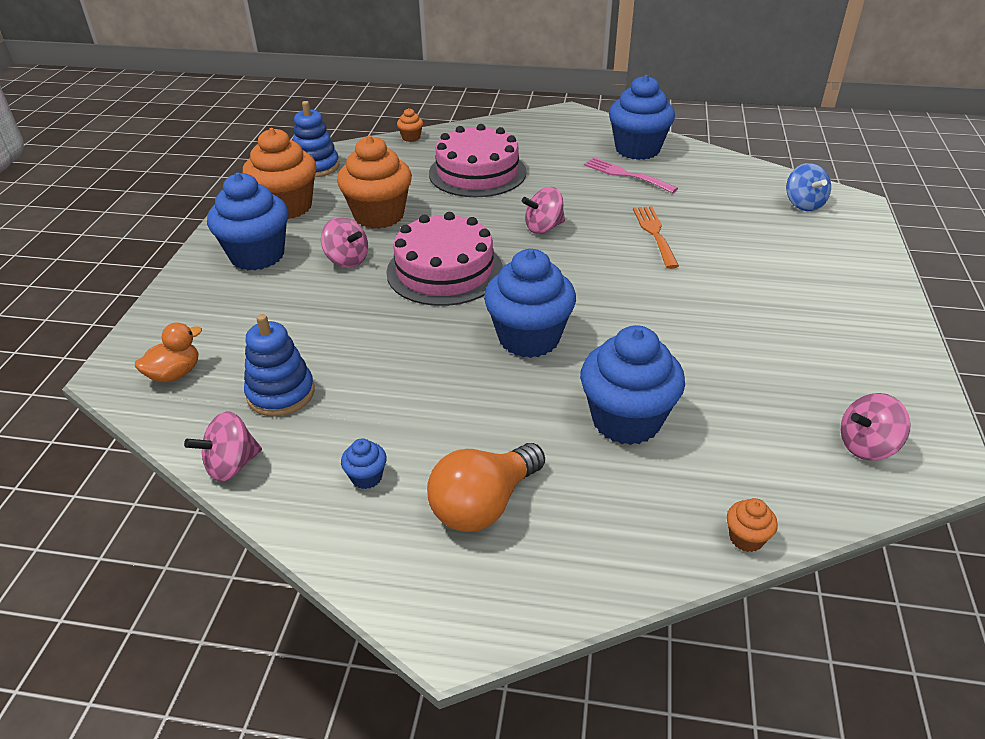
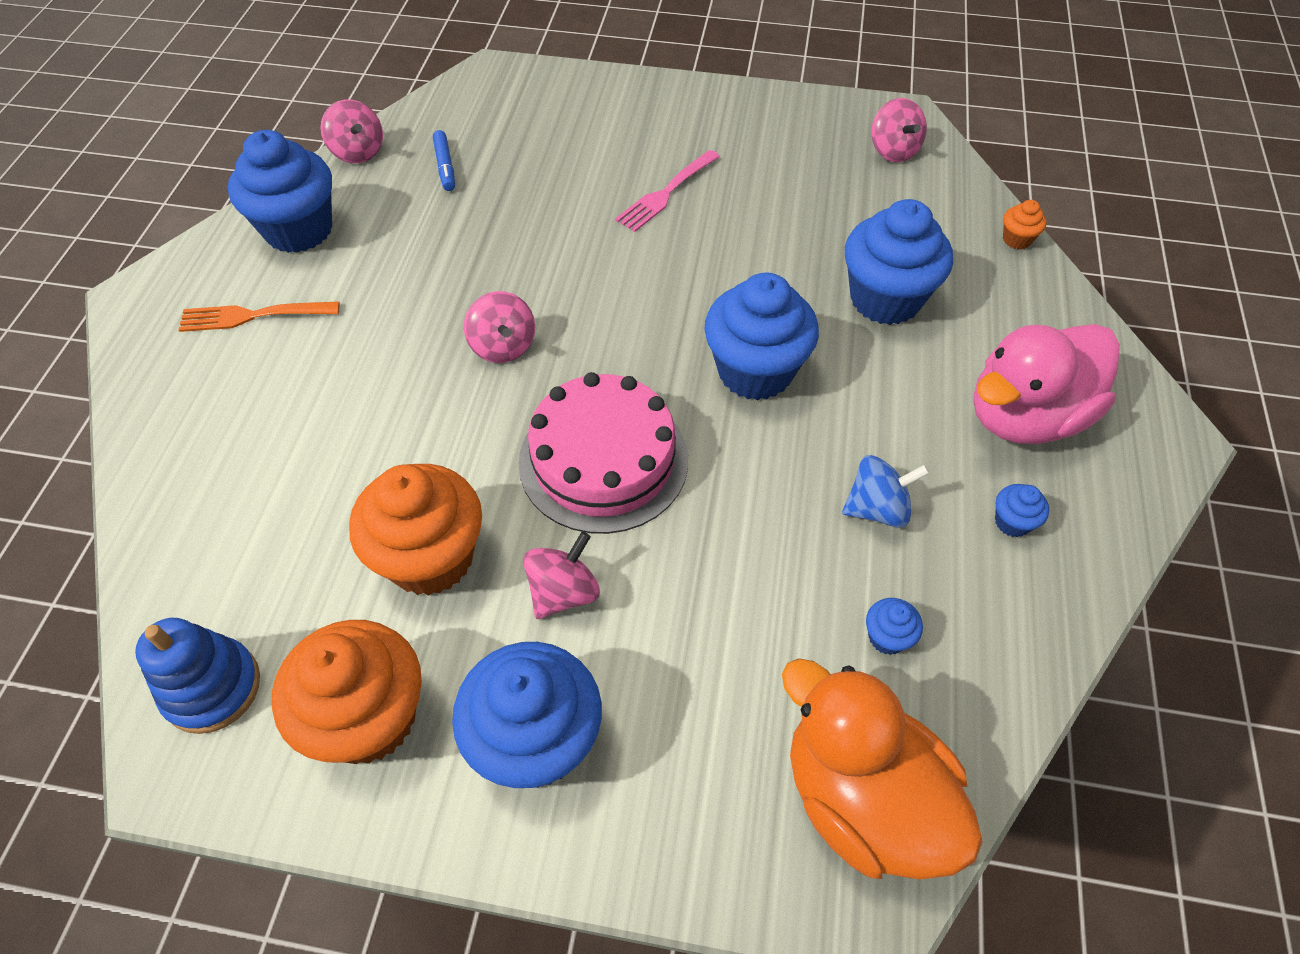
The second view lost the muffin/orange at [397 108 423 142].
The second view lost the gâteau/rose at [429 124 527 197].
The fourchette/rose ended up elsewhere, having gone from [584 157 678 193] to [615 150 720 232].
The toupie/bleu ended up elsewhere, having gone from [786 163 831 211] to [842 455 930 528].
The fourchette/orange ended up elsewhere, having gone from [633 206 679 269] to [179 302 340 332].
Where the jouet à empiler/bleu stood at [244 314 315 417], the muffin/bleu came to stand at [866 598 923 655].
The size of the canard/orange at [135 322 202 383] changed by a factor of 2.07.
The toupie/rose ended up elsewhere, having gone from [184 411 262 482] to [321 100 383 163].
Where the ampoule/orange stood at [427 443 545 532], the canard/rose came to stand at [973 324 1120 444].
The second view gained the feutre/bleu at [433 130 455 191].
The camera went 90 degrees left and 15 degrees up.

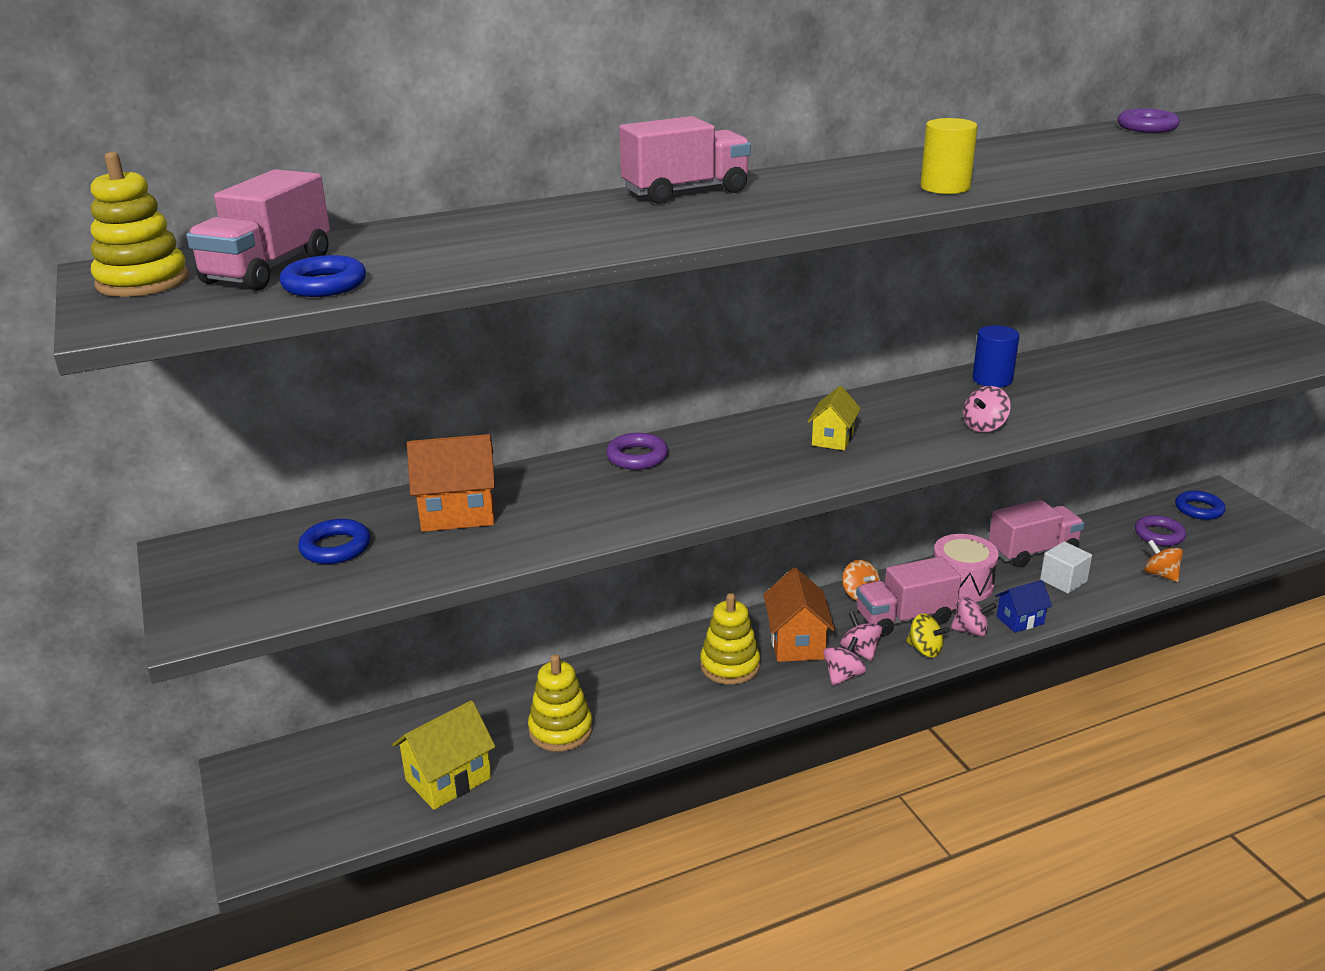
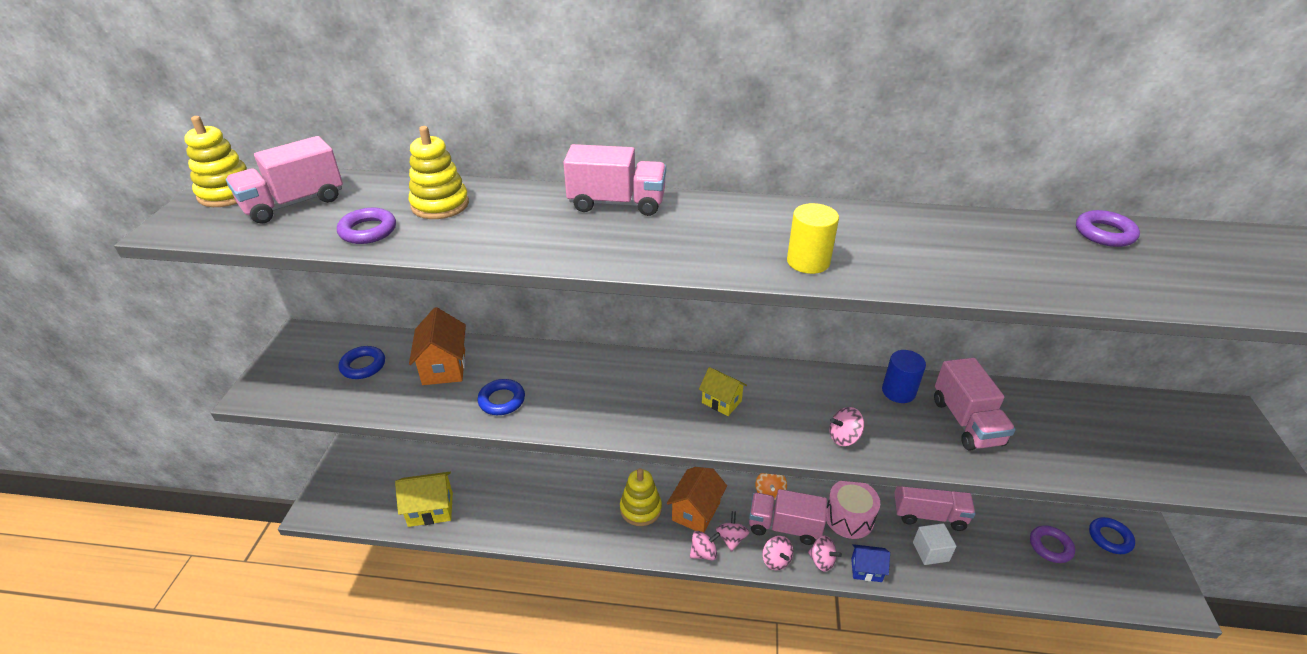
The anneau/bleu ended up elsewhere, having gone from [279 255 366 297] to [477 379 525 415].
The maison/jaune at [808 386 861 451] ended up facing another way, 75 degrees clockwise from before.
The anneau/violet ended up elsewhere, having gone from [606 433 668 470] to [337 208 396 244].
The maison/orange at [407 434 495 532] ended up facing another way, 60 degrees clockwise from before.
The second view lost the toupie/orange at [1144 540 1183 582].
What was the toupie/jaune at [906 613 950 658] turned into the toupie/rose at [762 536 793 570].
The jouet à empiler/jaune ended up elsewhere, having gone from [528 654 593 752] to [409 126 469 219].
The second view gained the camion/rose at [934 358 1016 451].
The camera went 30 degrees right and 10 degrees up.

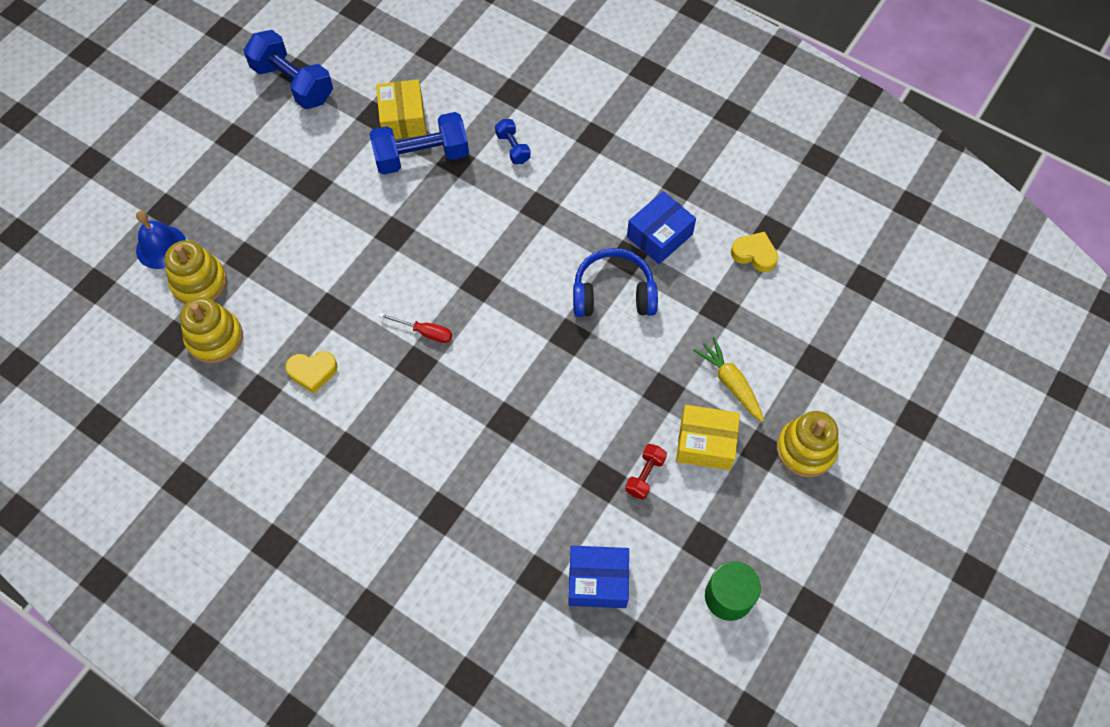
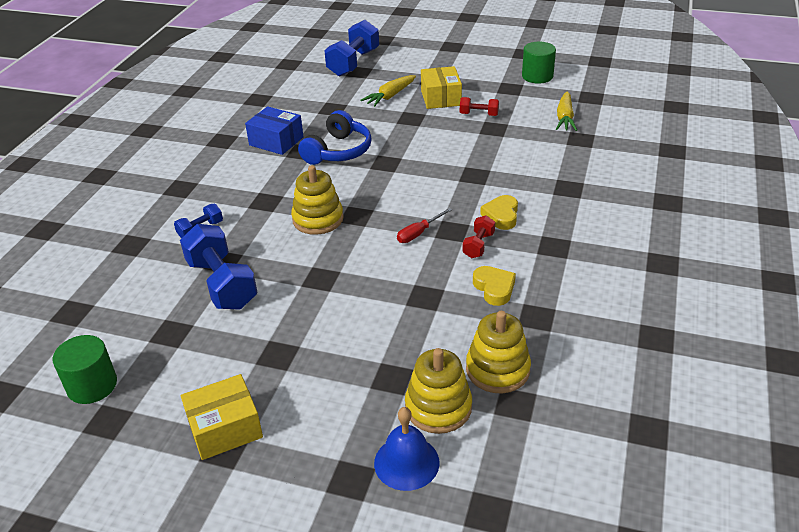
The haltère/bleu ended up elsewhere, having gone from [244 30 333 109] to [324 20 379 76].
The boîte/jaune ended up elsewhere, having gone from [376 79 427 139] to [181 374 263 460].
The cœur/jaune ended up elsewhere, having gone from [731 232 778 272] to [480 195 518 230].
The casque audio/bleu at [573 248 658 317] ended up facing another way, 135 degrees counterclockwise from before.
The tournevis/rouge at [379 313 452 343] ended up facing another way, 135 degrees counterclockwise from before.
The jouet à empiler/jaune ended up elsewhere, having gone from [777 411 839 477] to [291 165 344 235].
Where the boîte/bleu stood at [568 546 629 608], the carotte/jaune came to stand at [556 92 577 131].
The second view gained the haltère/rouge at [462 215 495 258].
The second view gained the cylindre/vert at [53 335 117 404].
The camera went 105 degrees left and 25 degrees down.

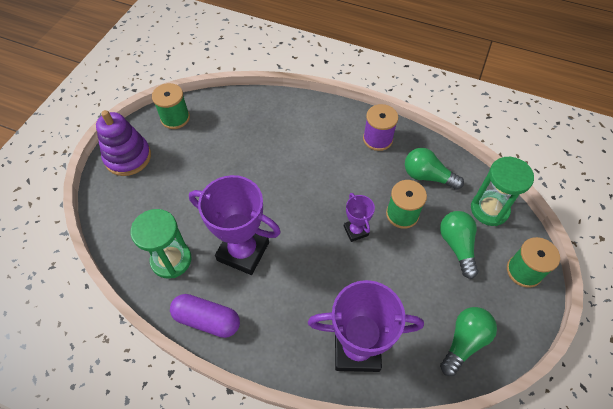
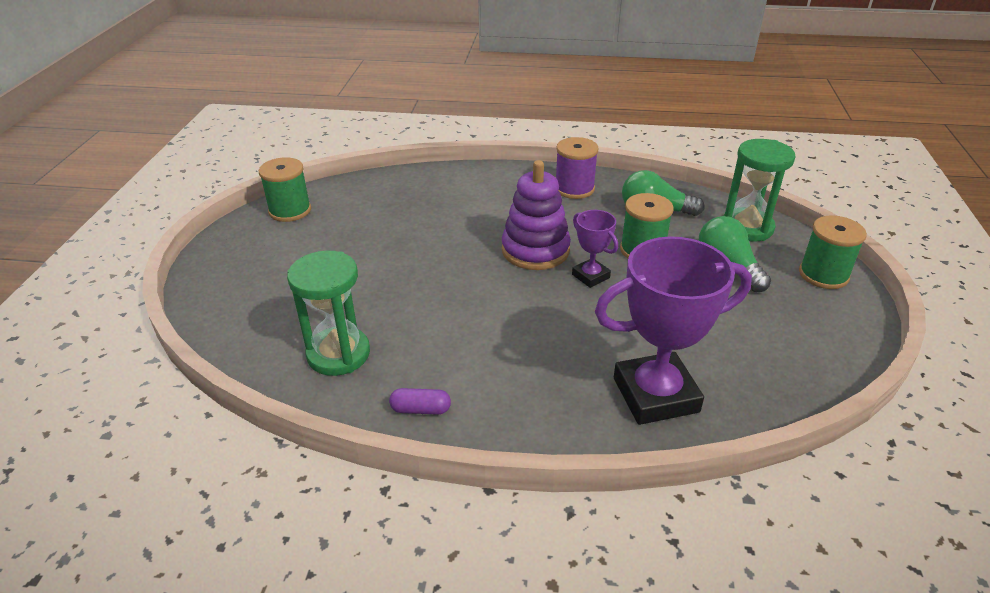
The jouet à empiler/violet ended up elsewhere, having gone from [96 110 151 176] to [502 160 571 270].
The second view lost the trophée/violet at [189 175 281 275].
The size of the gélule/violet at [170 294 240 338] changed by a factor of 0.54.
The second view lost the ampoule/vert at [440 307 497 376].
The camera went 15 degrees left and 20 degrees down.

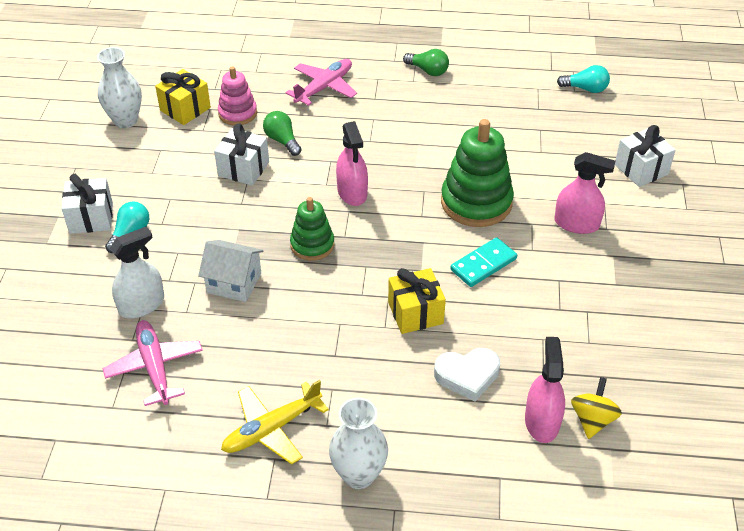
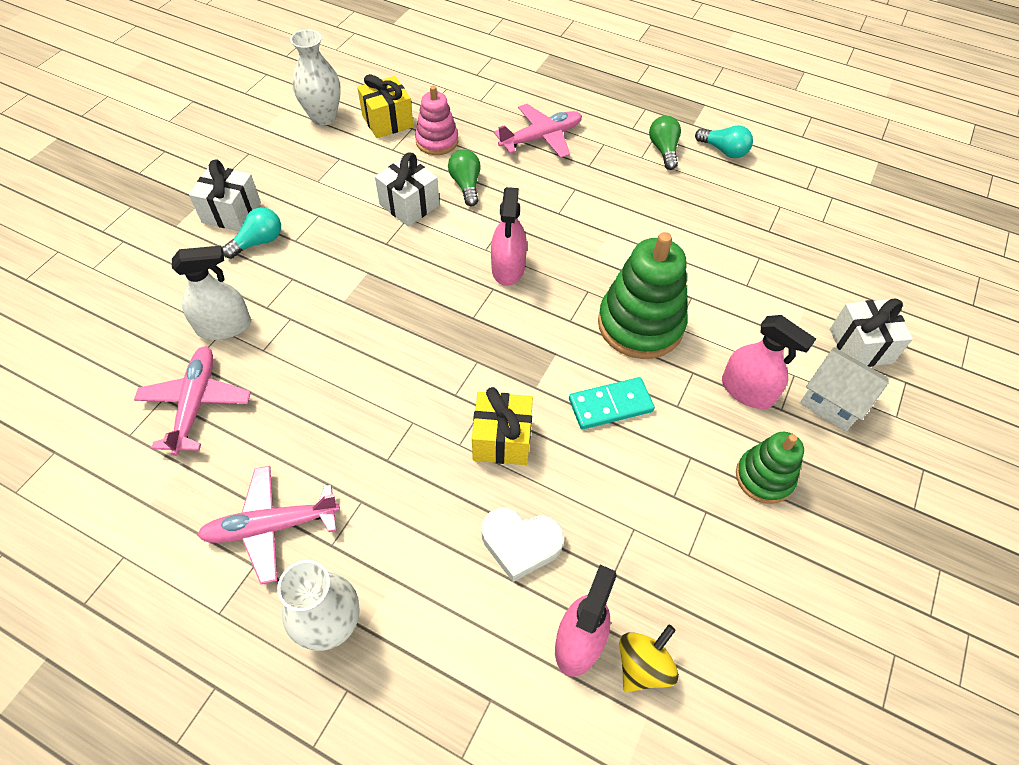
The ampoule/vert at [403 49 449 76] ended up facing another way, 150 degrees counterclockwise from before.
The ampoule/turquoise ended up elsewhere, having gone from [557 65 610 93] to [695 125 753 158].
The jouet à empiler/vert ended up elsewhere, having gone from [290 197 334 261] to [736 432 804 504].
The maison/blanc ended up elsewhere, having gone from [198 240 264 302] to [800 347 888 431].
What was the avion/jaune at [221 380 329 465] turned into the avion/rose at [197 466 340 584].
The camera went 20 degrees right and 10 degrees up.

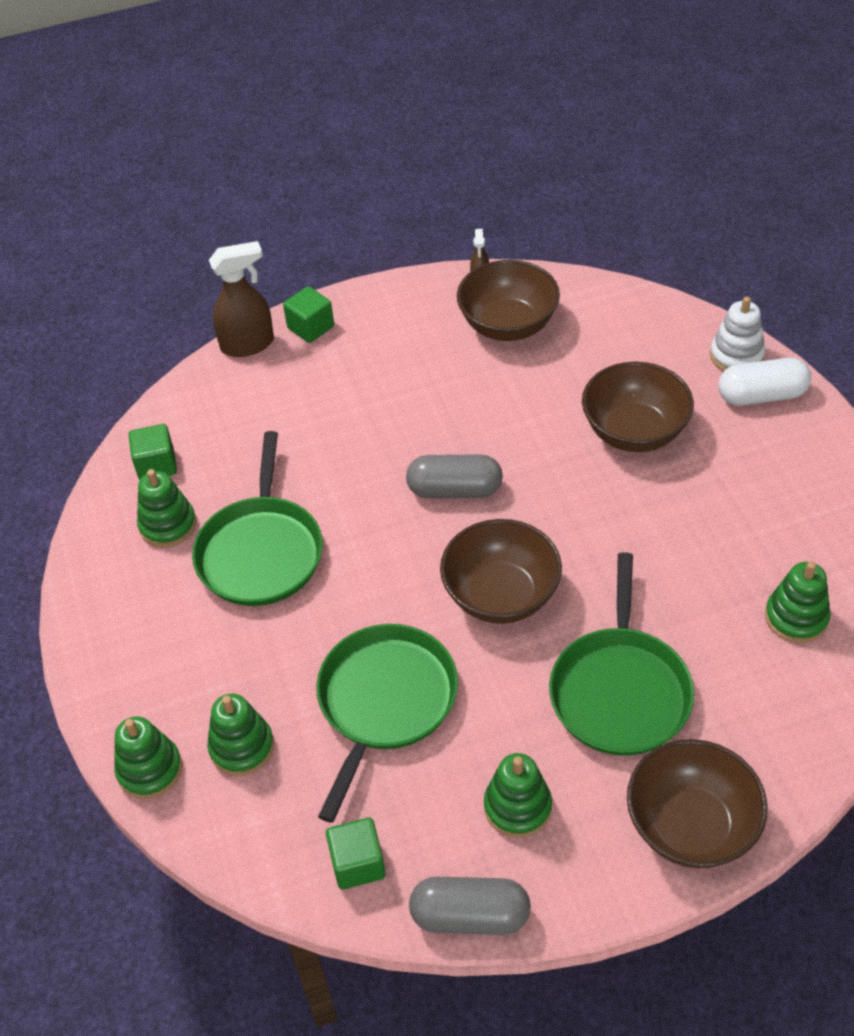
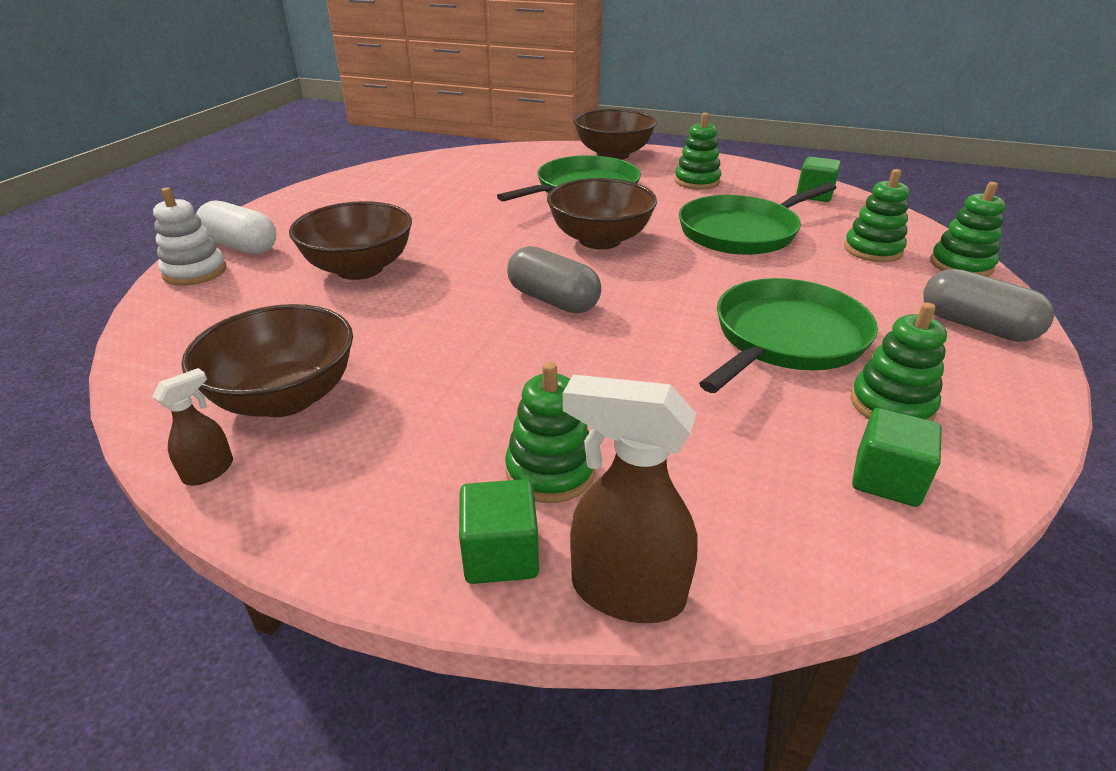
The jouet à empiler/vert ended up elsewhere, having gone from [765 561 831 643] to [505 362 596 503].
The gélule/gris ended up elsewhere, having gone from [409 877 531 935] to [923 269 1054 342].
The camera went 145 degrees left and 15 degrees down.

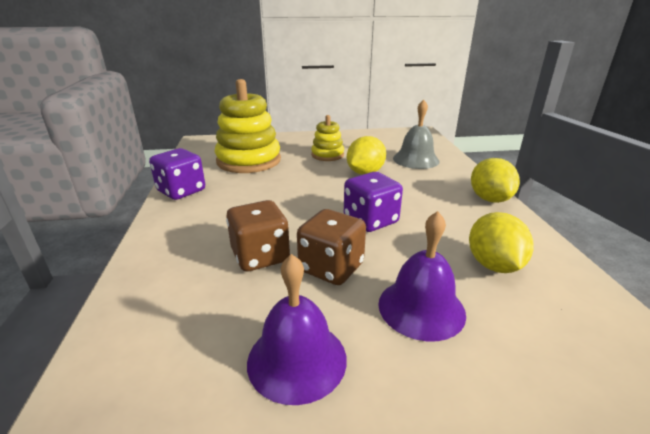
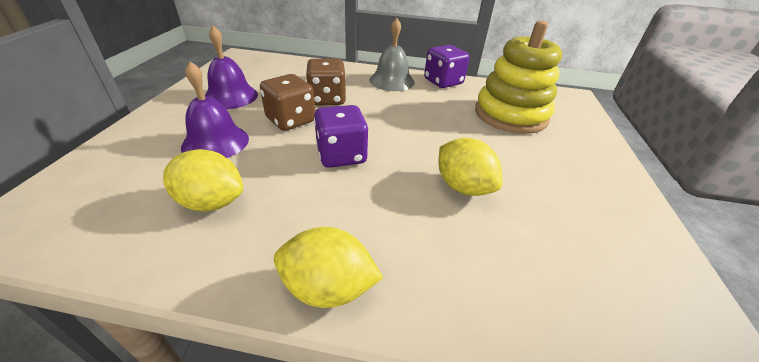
The cloche/gris ended up elsewhere, having gone from [393 99 440 169] to [369 18 415 91].
The second view lost the jouet à empiler/jaune at [311 115 344 161].
The camera went 105 degrees right and 10 degrees up.

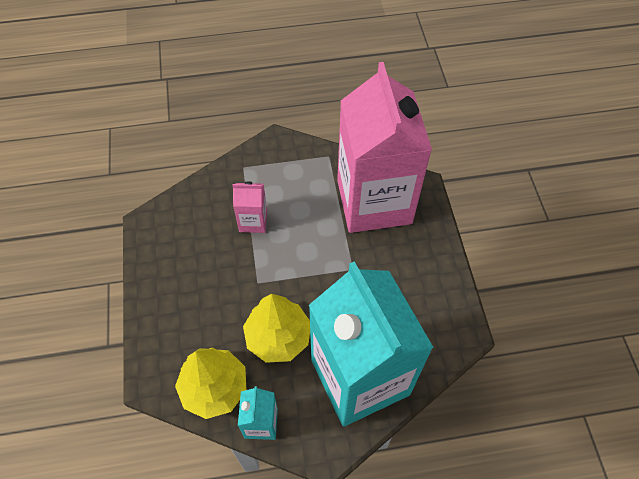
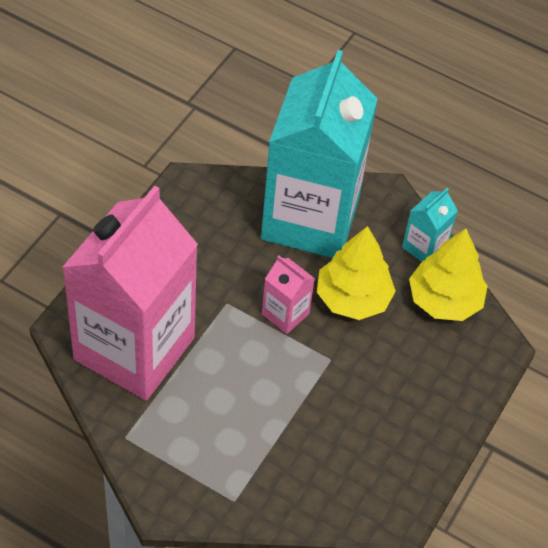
The brique de lait/rose ended up elsewhere, having gone from [232 182 267 233] to [262 255 315 334].
The camera went 145 degrees left and 5 degrees down.

